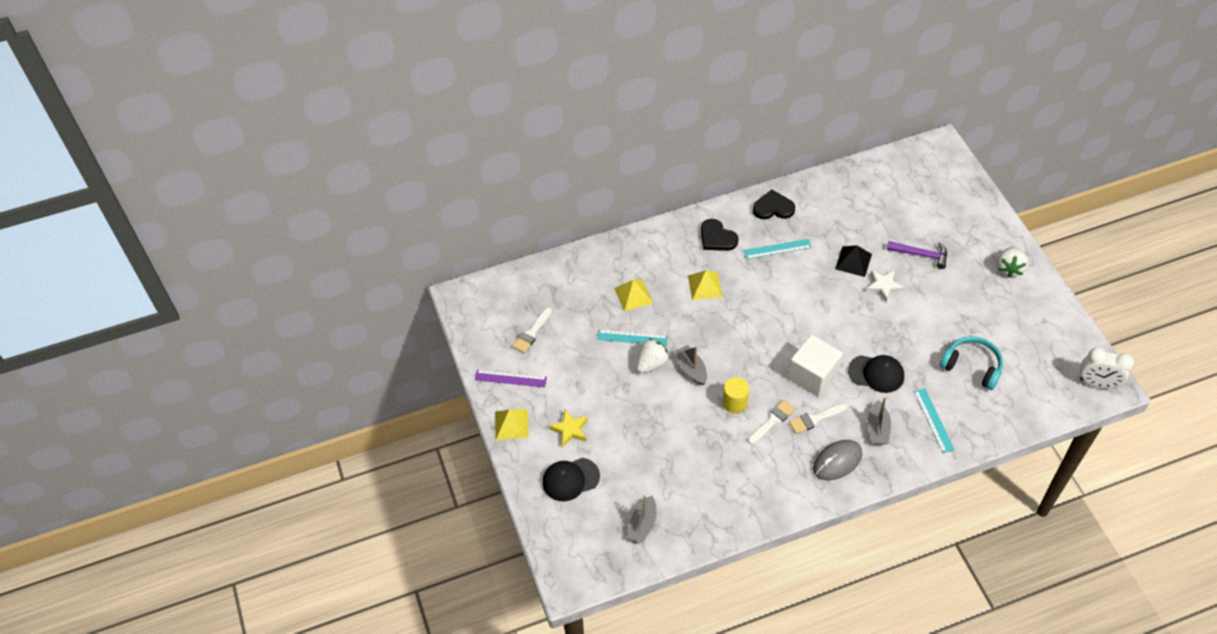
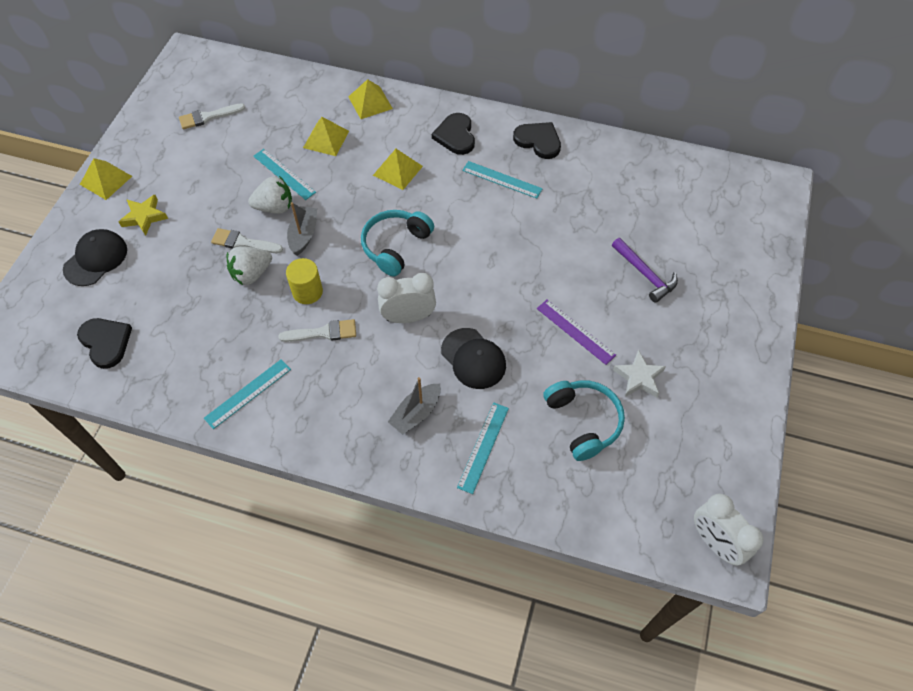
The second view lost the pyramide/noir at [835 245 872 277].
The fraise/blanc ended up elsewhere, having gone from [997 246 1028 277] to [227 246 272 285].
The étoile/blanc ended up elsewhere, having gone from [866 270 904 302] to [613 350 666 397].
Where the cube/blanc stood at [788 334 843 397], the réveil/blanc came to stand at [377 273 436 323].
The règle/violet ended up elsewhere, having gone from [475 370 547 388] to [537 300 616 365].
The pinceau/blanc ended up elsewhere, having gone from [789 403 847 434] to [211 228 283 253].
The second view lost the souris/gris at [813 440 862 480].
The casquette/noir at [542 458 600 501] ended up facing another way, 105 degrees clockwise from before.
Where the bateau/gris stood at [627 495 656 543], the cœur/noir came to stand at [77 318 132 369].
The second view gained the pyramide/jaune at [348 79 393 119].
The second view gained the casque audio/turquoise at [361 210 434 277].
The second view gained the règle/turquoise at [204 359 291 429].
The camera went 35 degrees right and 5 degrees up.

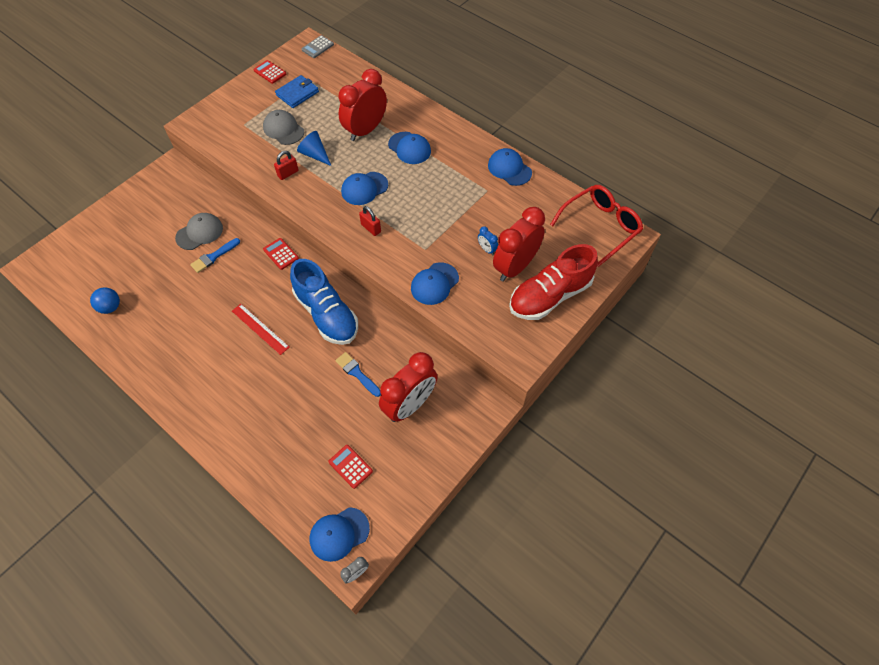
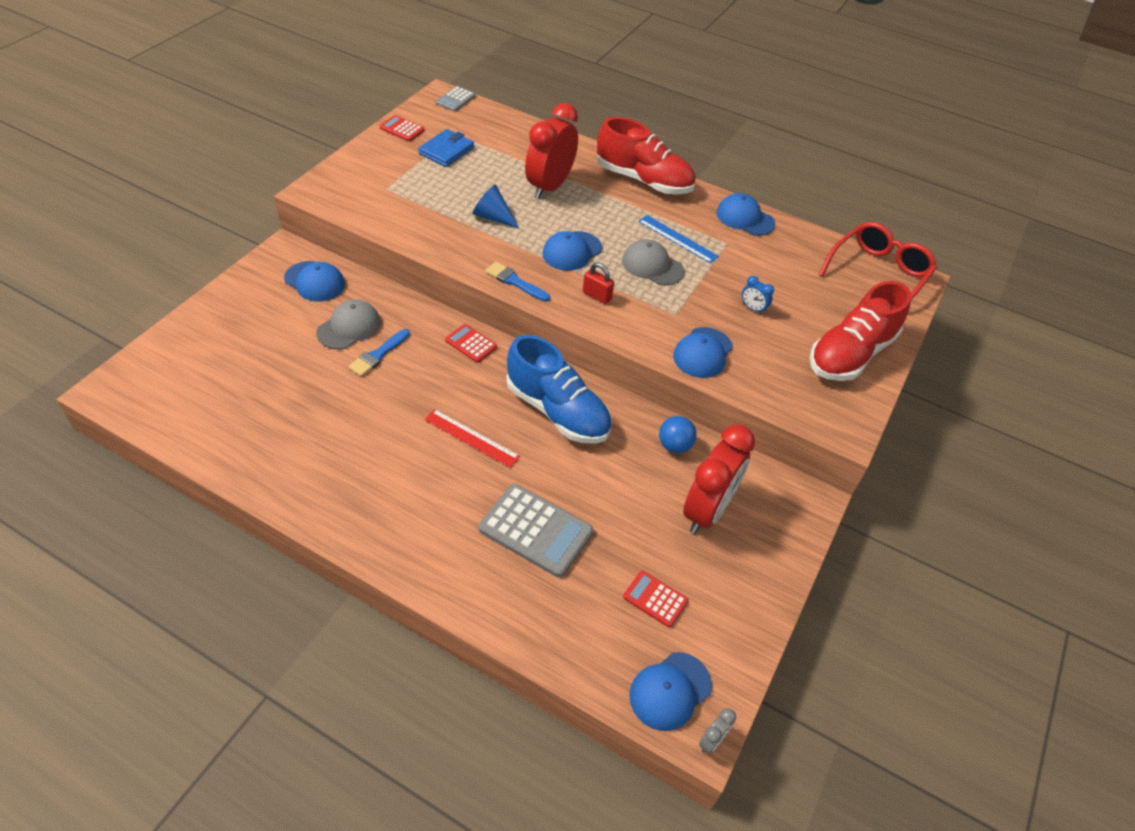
The casquette/gris ended up elsewhere, having gone from [263 110 304 145] to [622 239 684 285].
The casquette/bleu ended up elsewhere, having gone from [388 132 431 164] to [284 261 345 301].
The second view lost the cadenas/rouge at [274 151 299 180].
The second view lost the réveil/rouge at [493 207 545 282].
The balle/bleu ended up elsewhere, having gone from [90 287 120 314] to [659 416 697 453].
The pinceau/bleu ended up elsewhere, having gone from [335 352 381 397] to [485 262 550 302].
The second view gained the chaussure/rouge at [597 117 695 194].
The second view gained the règle/bleu at [638 215 719 264].
The second view gained the calculatrice/gris at [479 484 593 577].
The camera went 15 degrees left and 10 degrees down.

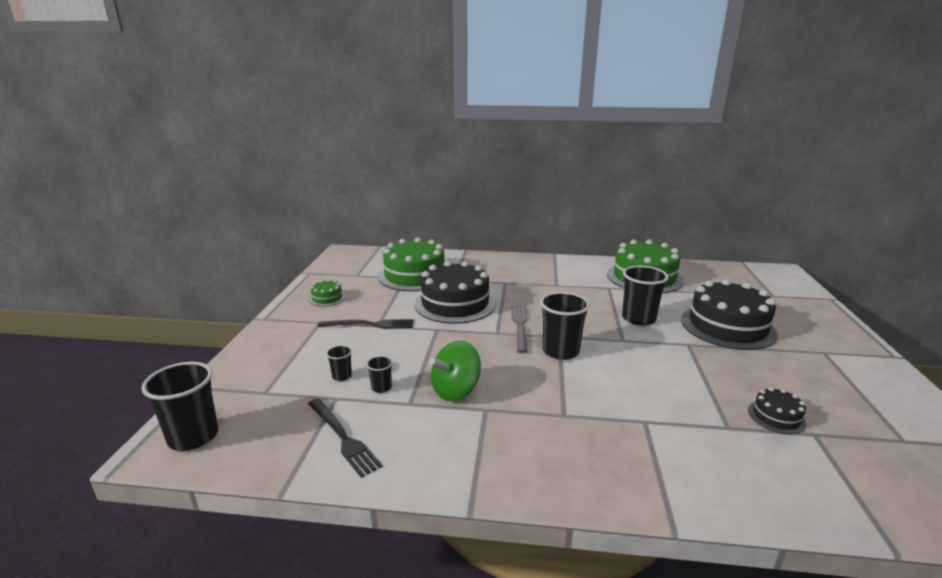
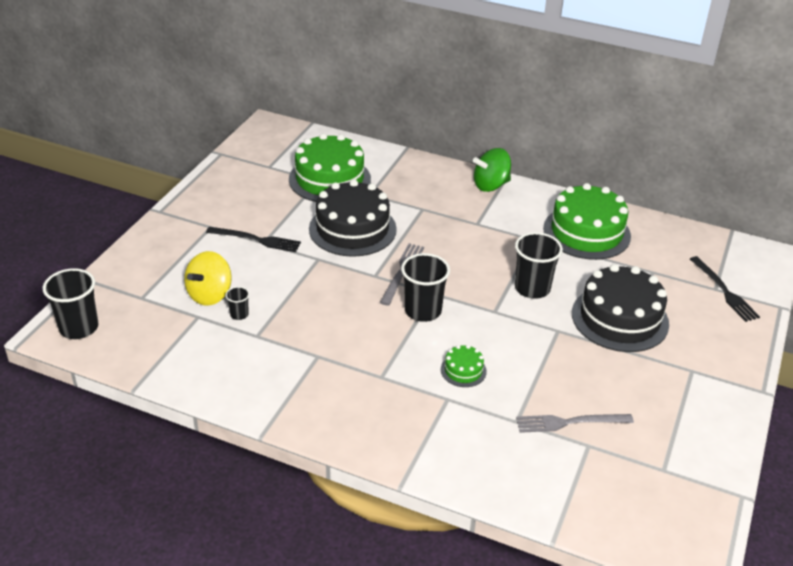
The gâteau/vert ended up elsewhere, having gone from [309 279 345 307] to [441 345 487 387].
The toupie/vert ended up elsewhere, having gone from [429 340 481 401] to [473 148 511 192].
Where the gobelet/noir stood at [326 345 352 381], the toupie/jaune came to stand at [184 251 232 306].
Where the gâteau/noir stood at [748 387 807 434], the fourchette/gris came to stand at [516 414 634 433].
The fourchette/noir ended up elsewhere, having gone from [308 398 382 478] to [690 256 760 322].
The camera went 15 degrees right and 15 degrees up.

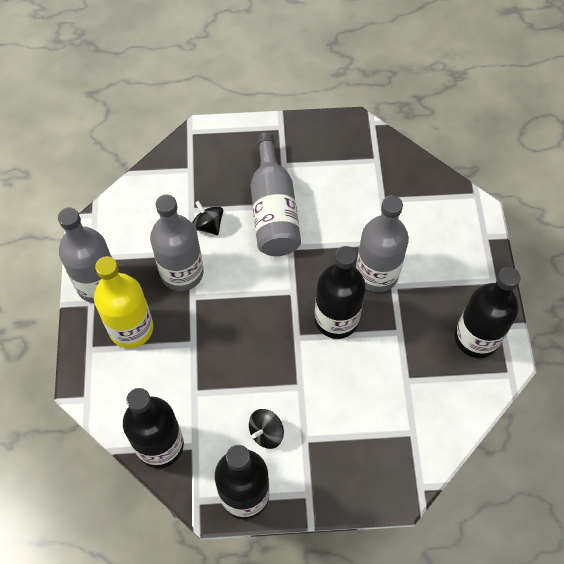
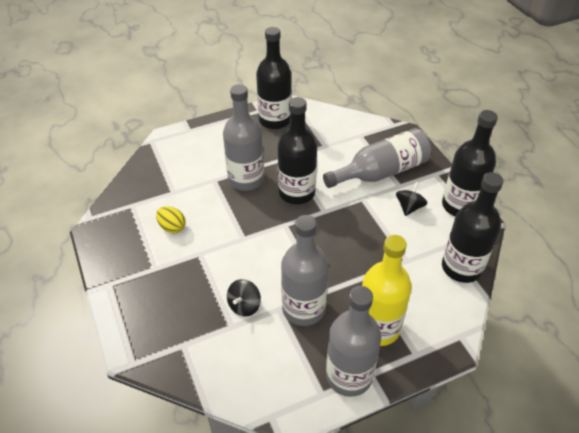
The bouteille/gris ended up elsewhere, having gone from [250 133 301 256] to [323 128 431 188].
The toupie/noir at [249 409 284 449] ended up facing another way, 90 degrees counterclockwise from before.
The second view gained the œuf/jaune at [156 206 186 233].
The camera went 110 degrees left and 15 degrees down.

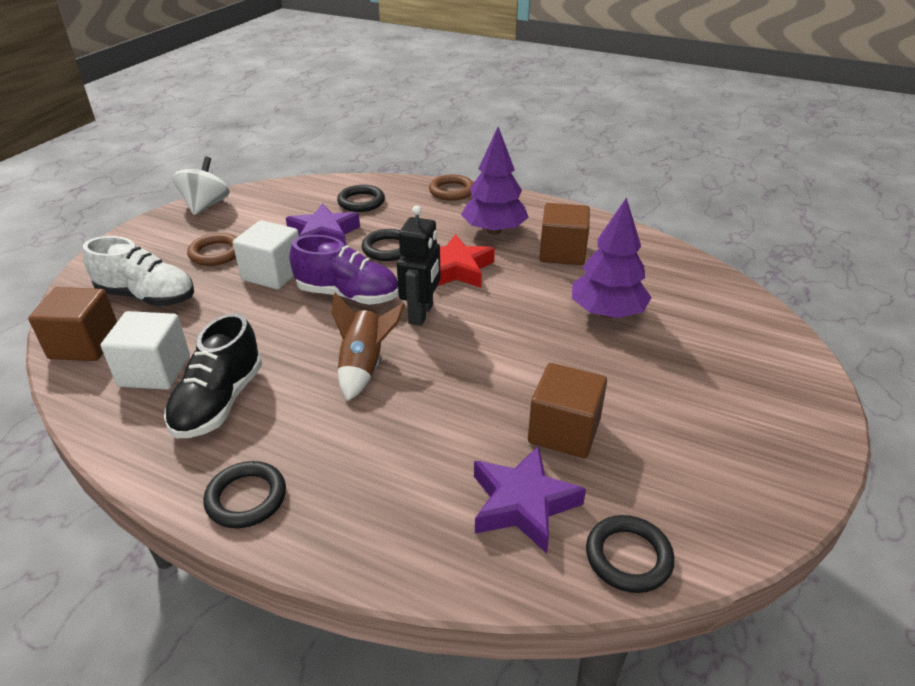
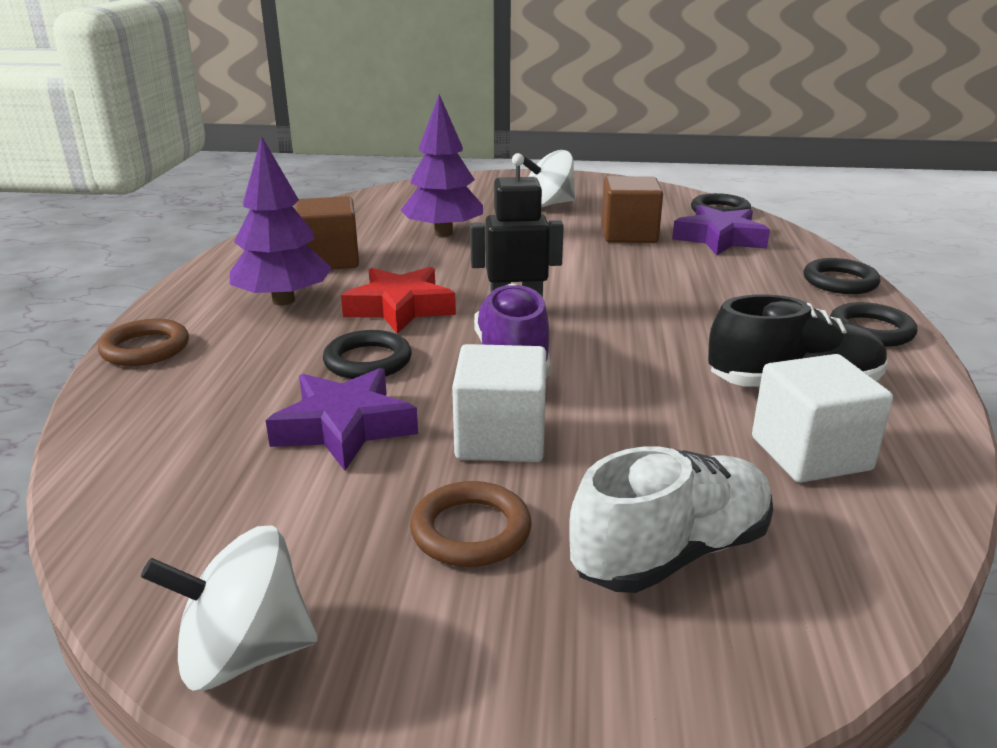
The anneau/noir ended up elsewhere, having gone from [337 185 385 212] to [804 258 880 294].
The chaussure/blanc at [83 236 194 306] ended up facing another way, 60 degrees clockwise from before.
The second view lost the cube/marron at [28 287 117 361].
The second view lost the fusée/marron at [332 292 405 401].
The second view gained the toupie/blanc at [523 150 575 207].
The camera went 110 degrees left and 10 degrees down.

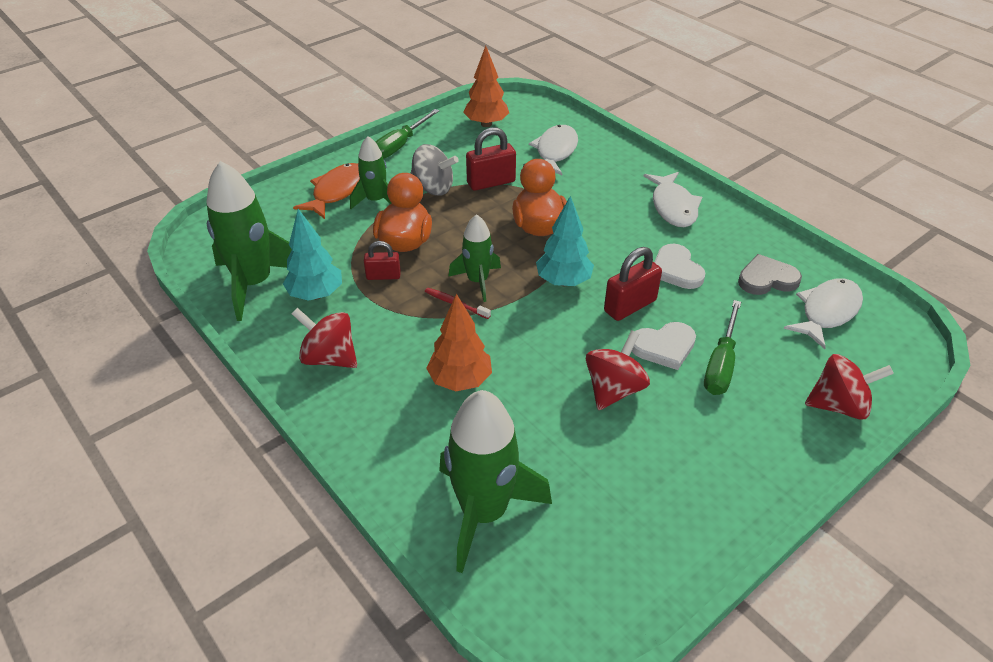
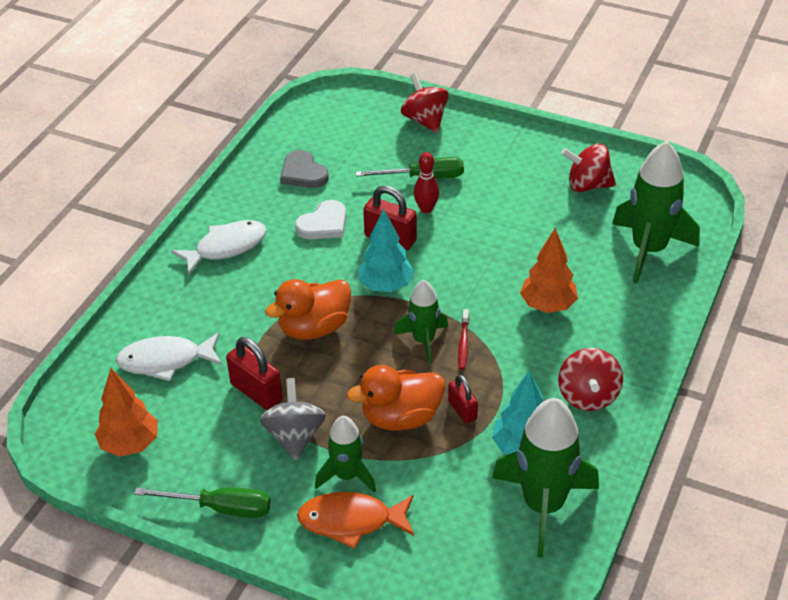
The second view lost the poisson/blanc at [784 279 863 349].
Where the cœur/blanc stood at [632 322 696 370], the quille/rouge came to stand at [414 152 439 213].
The toupie/rouge ended up elsewhere, having gone from [586 330 650 410] to [561 144 616 192].
The camera went 115 degrees left and 0 degrees up.

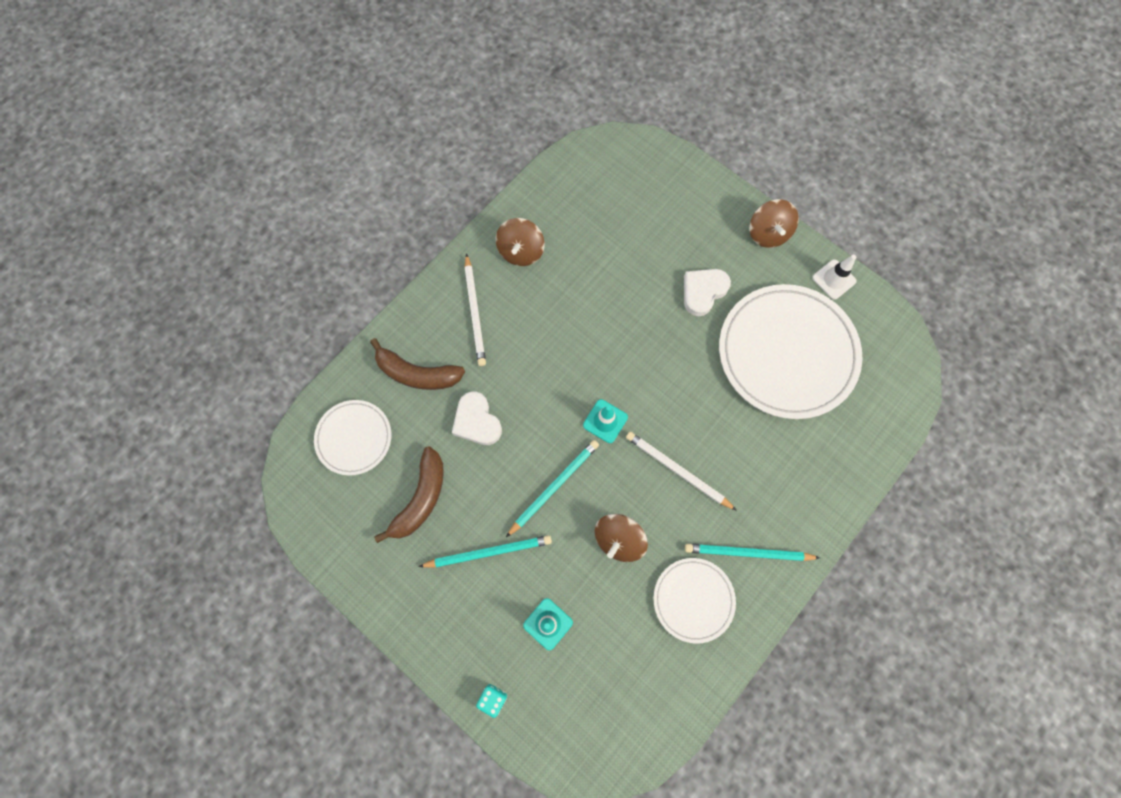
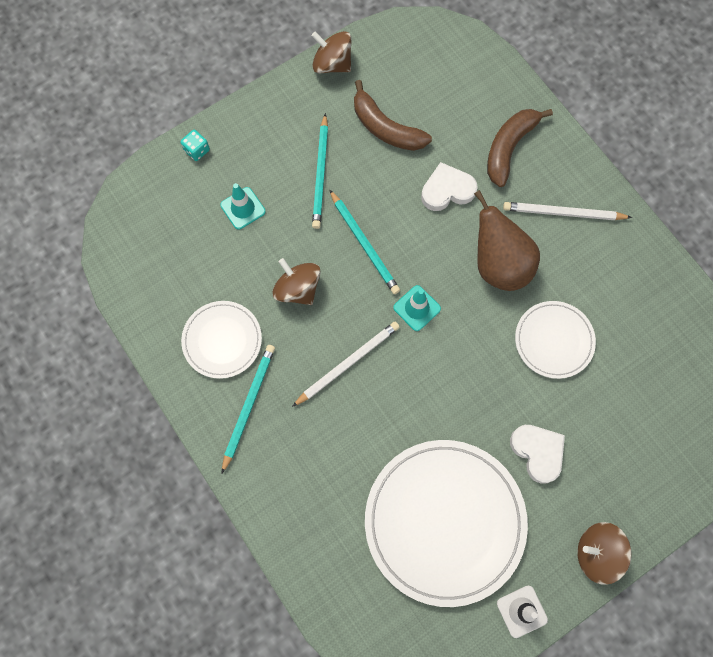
The toupie/marron ended up elsewhere, having gone from [496 218 545 266] to [312 31 352 73].
The assiette/blanc ended up elsewhere, having gone from [314 400 391 476] to [515 301 596 379].
The second view gained the poire/marron at [474 190 540 291].
The camera went 105 degrees right and 0 degrees up.

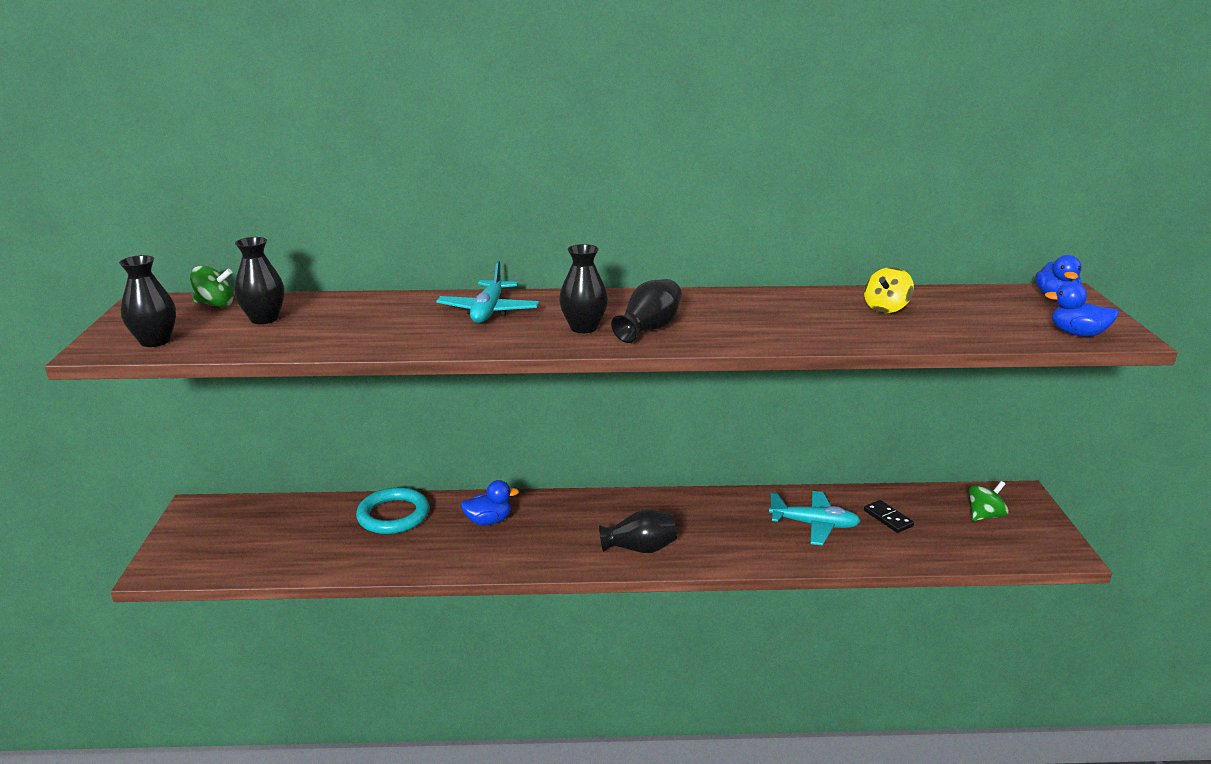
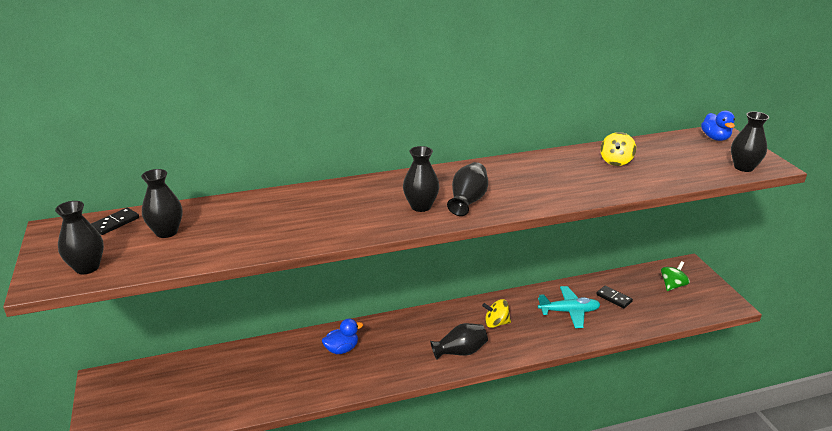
The second view lost the avion/turquoise at [436 261 539 323].
Where the toupie/vert stood at [190 266 234 307], the domino/noir came to stand at [91 208 139 235].
Where the canard/bleu stood at [1044 282 1119 337], the vase/noir came to stand at [731 111 769 172].
The second view lost the anneau/turquoise at [356 487 429 534].
The second view gained the toupie/jaune at [482 299 511 328].
The camera went 15 degrees left and 5 degrees up.

